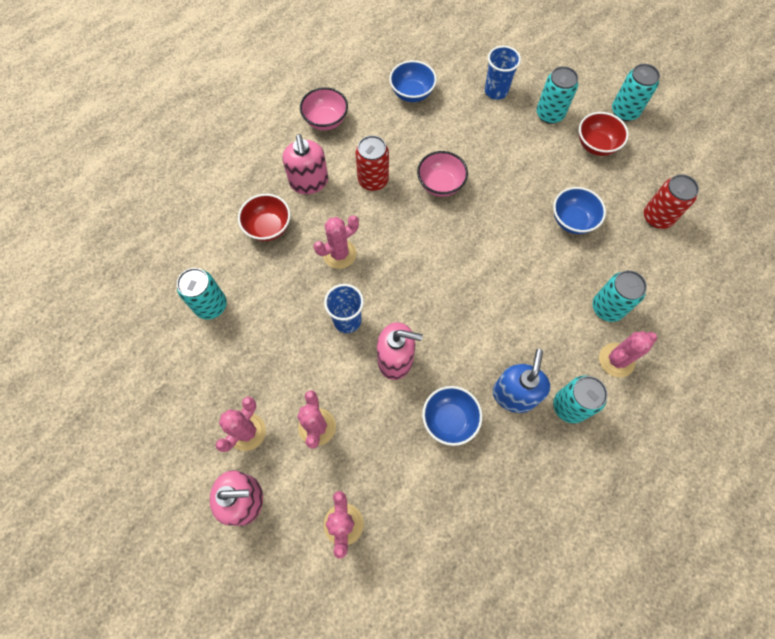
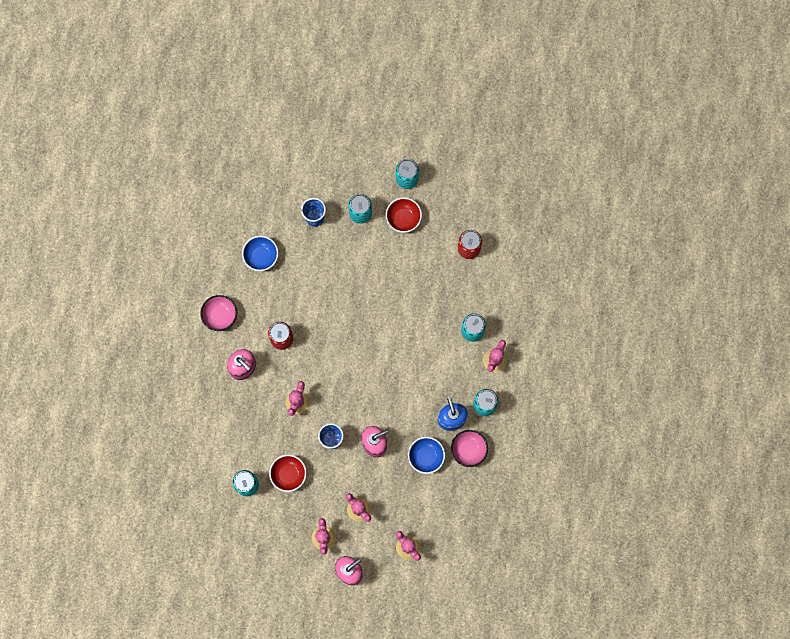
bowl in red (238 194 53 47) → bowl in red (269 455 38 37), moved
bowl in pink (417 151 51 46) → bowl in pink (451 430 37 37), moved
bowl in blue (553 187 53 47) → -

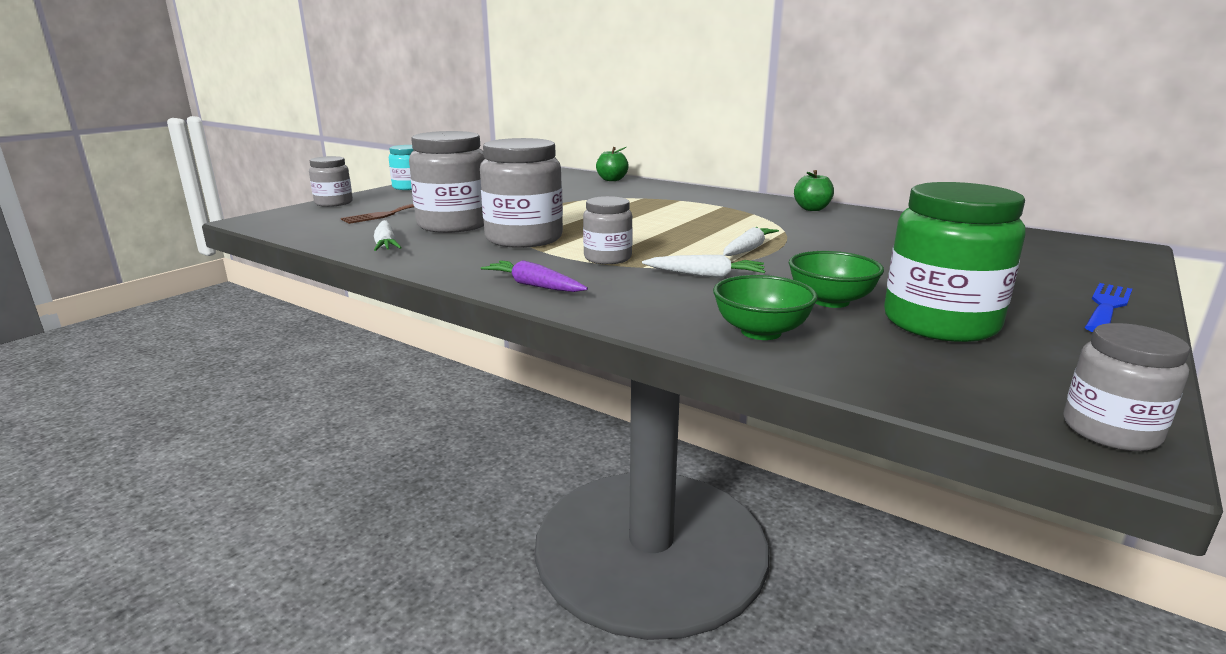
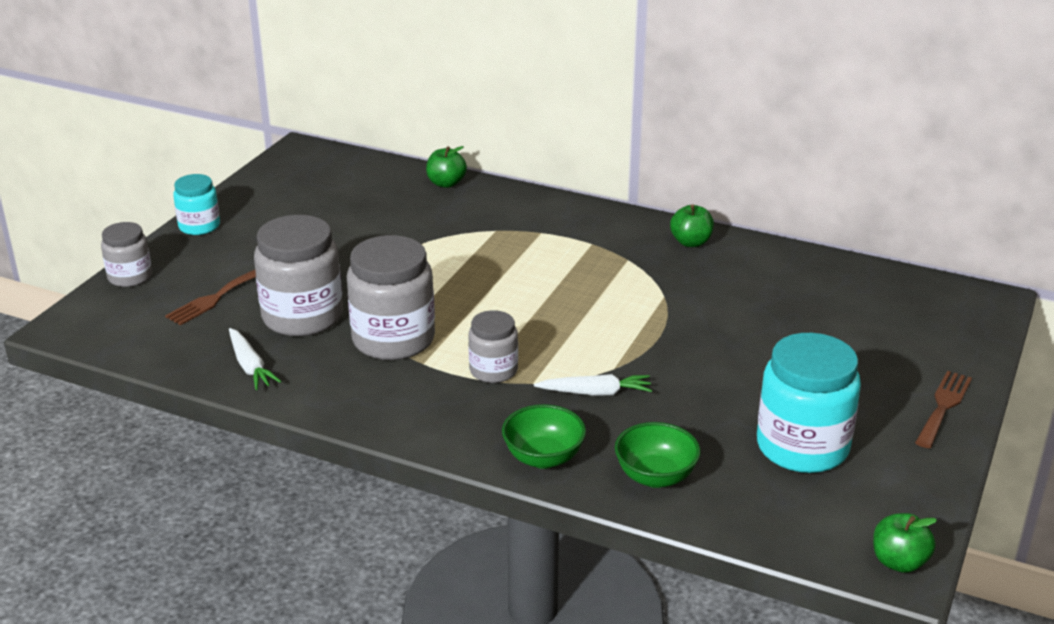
carrot in purple (481 260 107 32) → -
carrot in white (723 227 56 29) → -
bowl in green (789 251 95 57) → bowl in green (502 404 84 65), moved
jar in green (884 182 142 160) → jar in turquoise (757 333 104 140)
jar in grey (1064 323 126 128) → apple in green (873 513 64 60)
fork in blue (1085 283 47 49) → fork in brown (915 371 57 77)

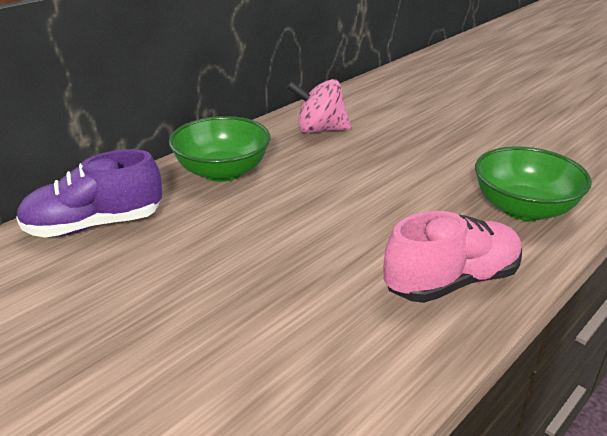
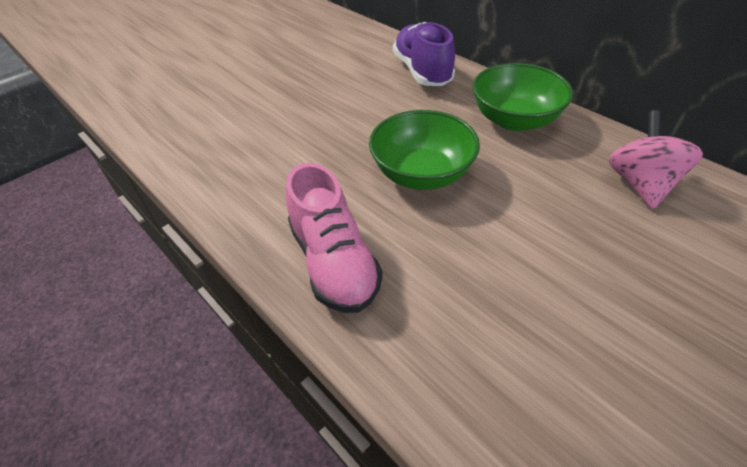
bowl in green (475 146 117 75) → bowl in green (369 110 111 80), moved

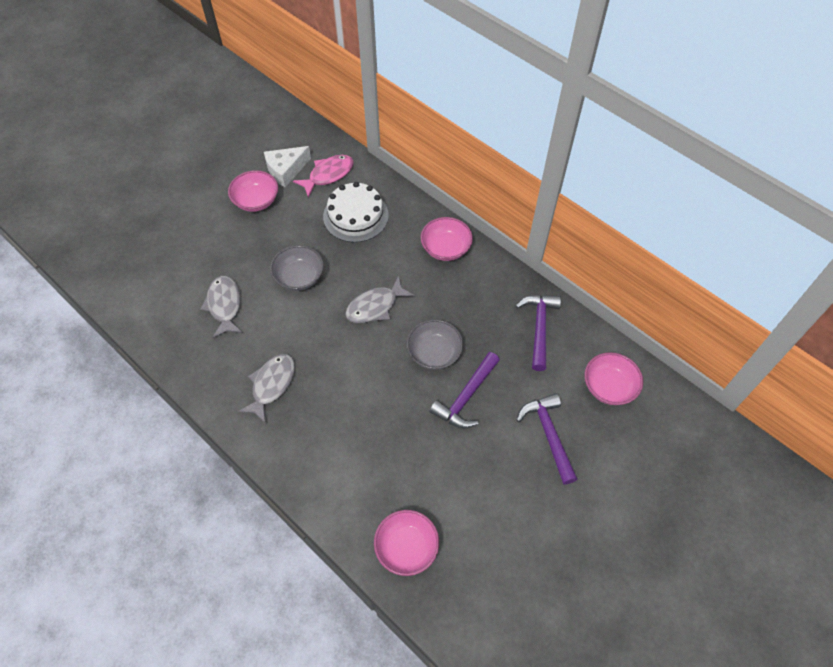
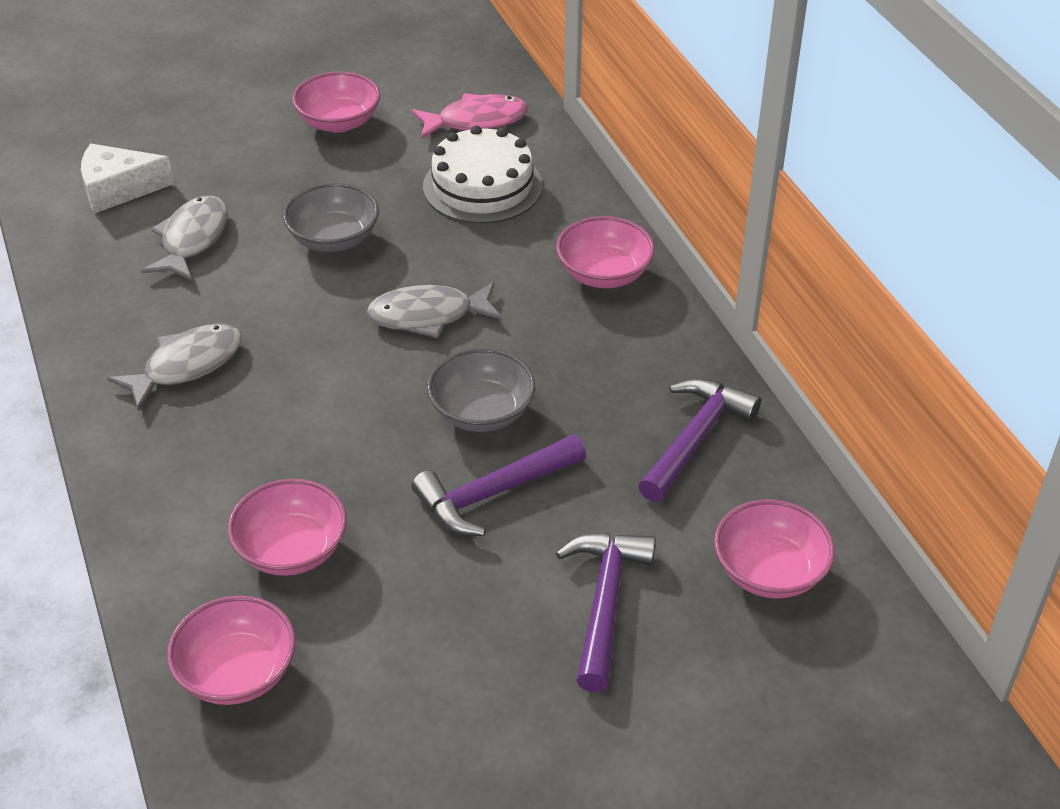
cheese in white (264 146 47 41) → cheese in white (81 144 93 70), moved
- → bowl in pink (228 479 119 97)

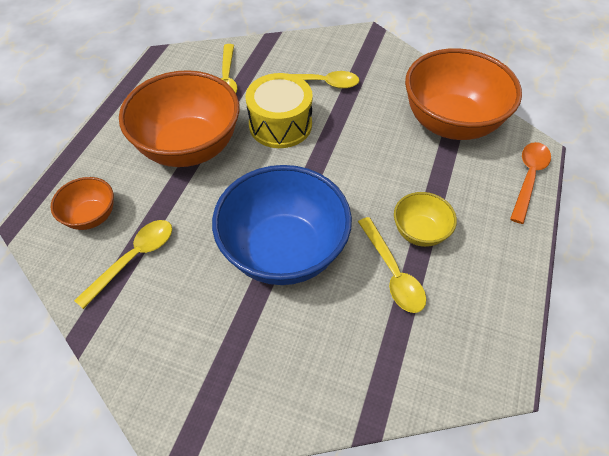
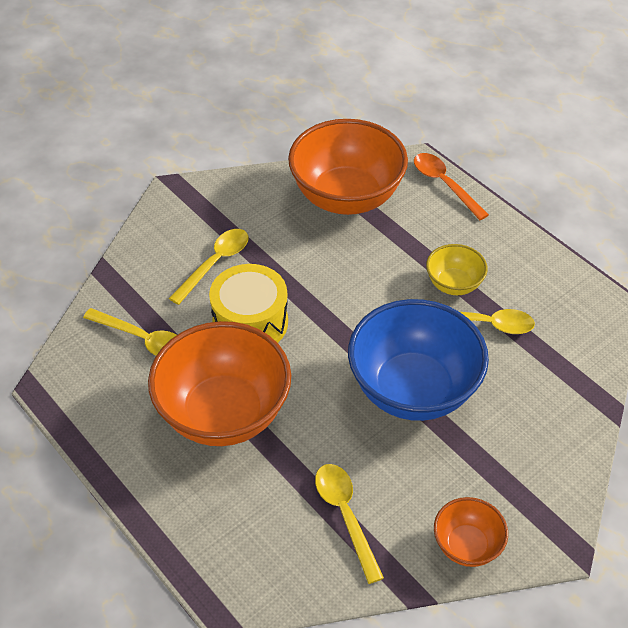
bowl in orange (51 177 63 53) → bowl in orange (434 497 74 70), moved

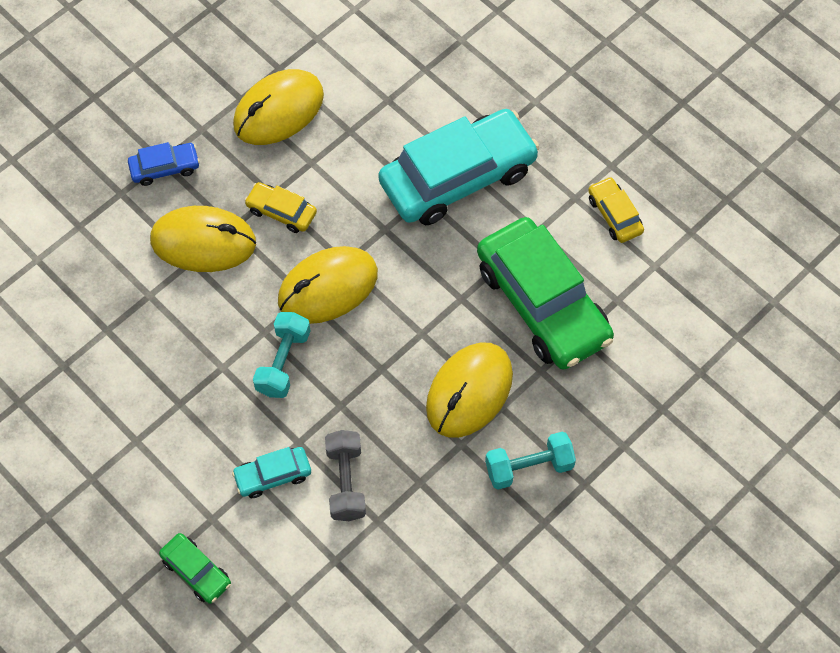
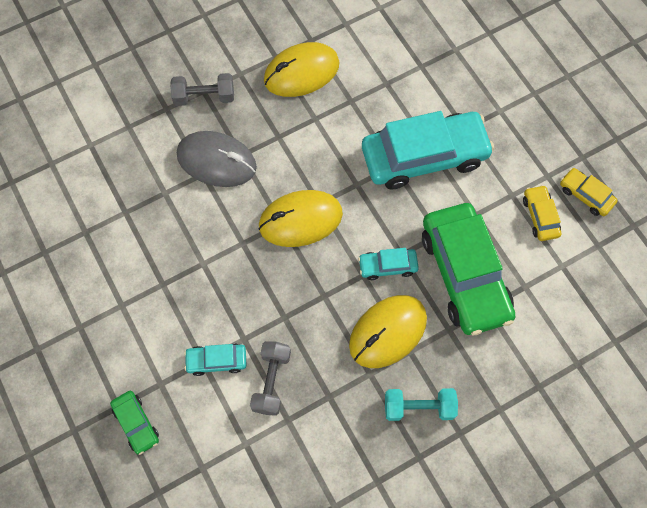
car in blue (128 142 72 44) → dumbbell in grey (170 73 64 33)
mouse in yellow (150 206 106 66) → mouse in grey (177 131 80 56)
car in yellow (244 182 73 51) → car in yellow (560 168 58 48), moved
dumbbell in turquoise (253 312 58 86) → -
- → car in turquoise (358 248 61 32)

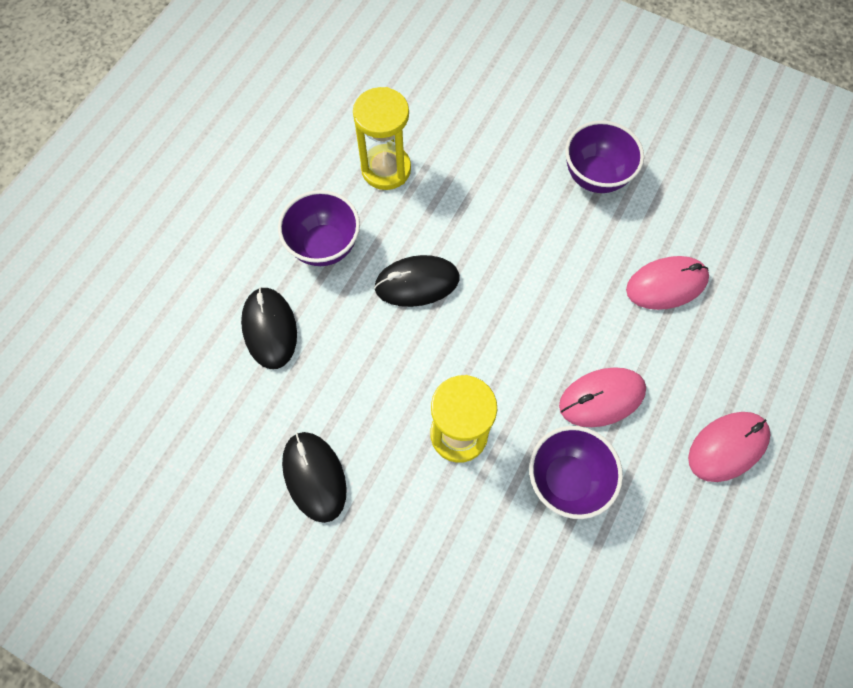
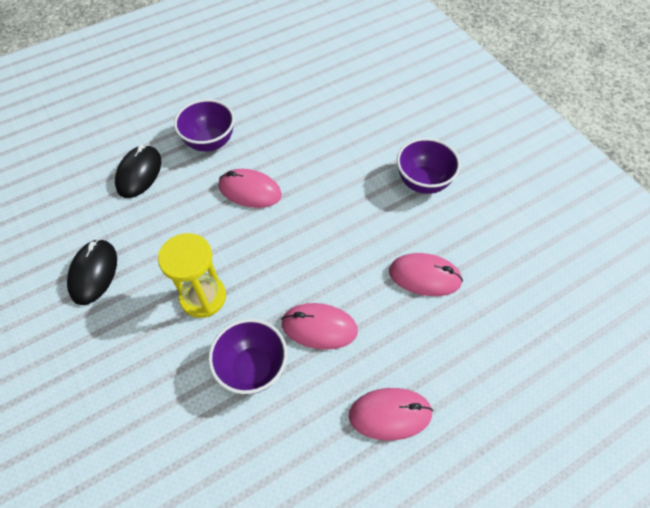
hourglass in yellow (353 87 58 103) → -
mouse in black (374 255 85 52) → mouse in pink (219 169 63 39)

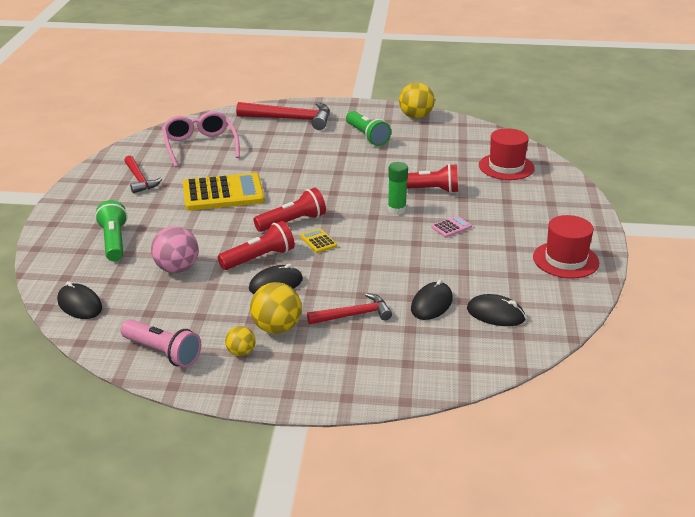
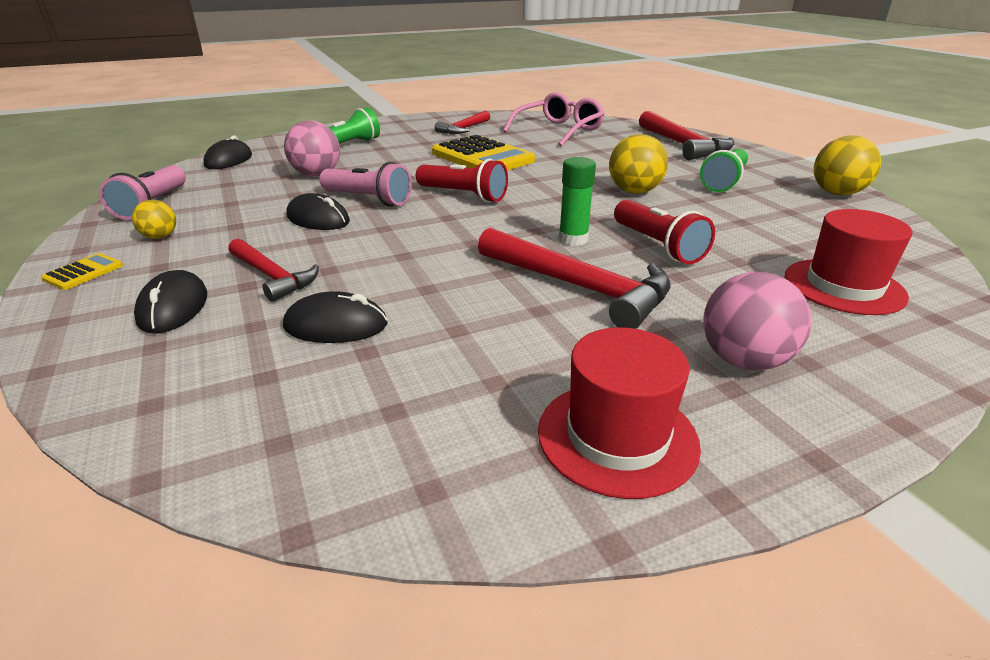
flashlight in red (218 221 77 49) → flashlight in pink (319 162 93 44)
ball in yellow (250 282 52 52) → ball in yellow (609 134 59 60), moved
calculator in yellow (300 228 37 25) → calculator in yellow (41 253 82 37), moved
calculator in pink (431 216 41 22) → hammer in red (478 228 193 101)
mouse in black (467 294 59 32) → mouse in black (134 270 73 64), moved
- → ball in pink (703 272 109 99)

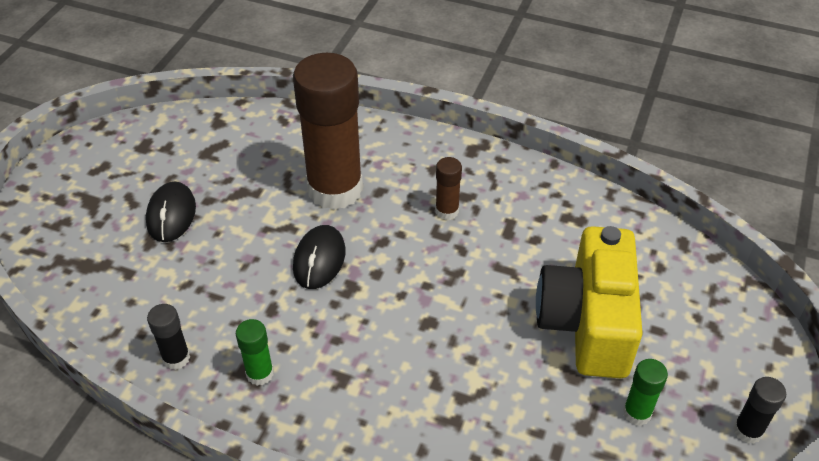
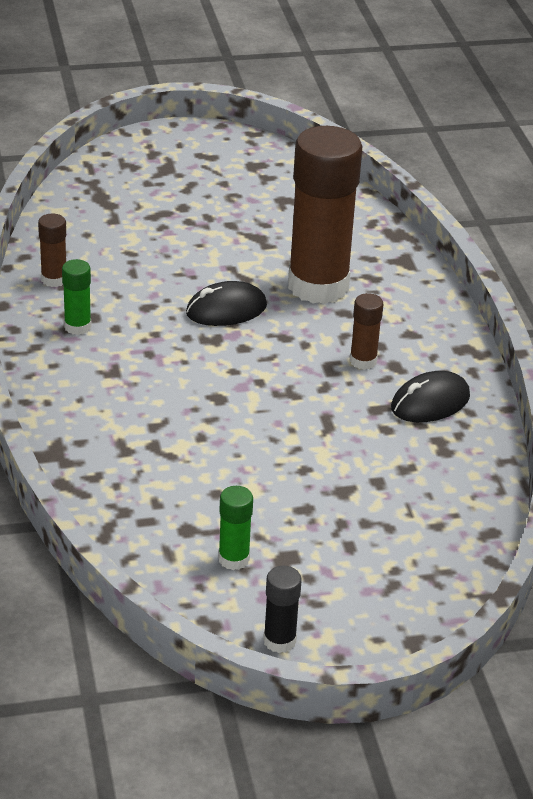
mouse in black (146 182 50 60) → mouse in black (391 371 79 51), moved
glue stick in black (147 304 43 66) → glue stick in brown (38 214 28 73)
camera in yellow (536 226 107 152) → -

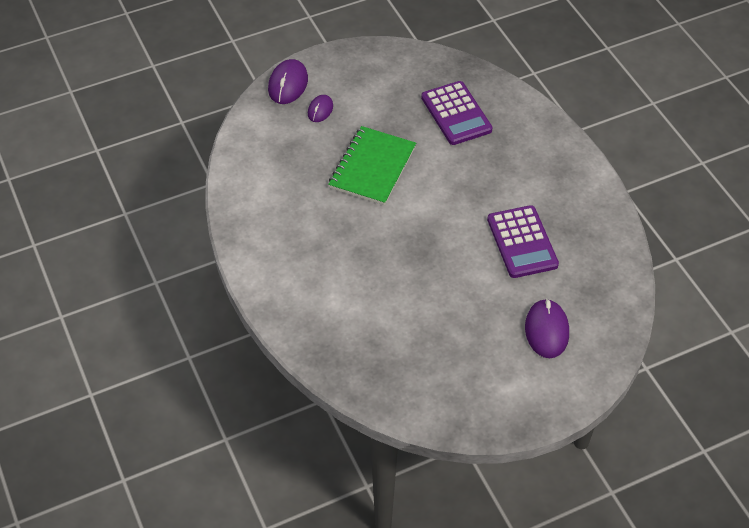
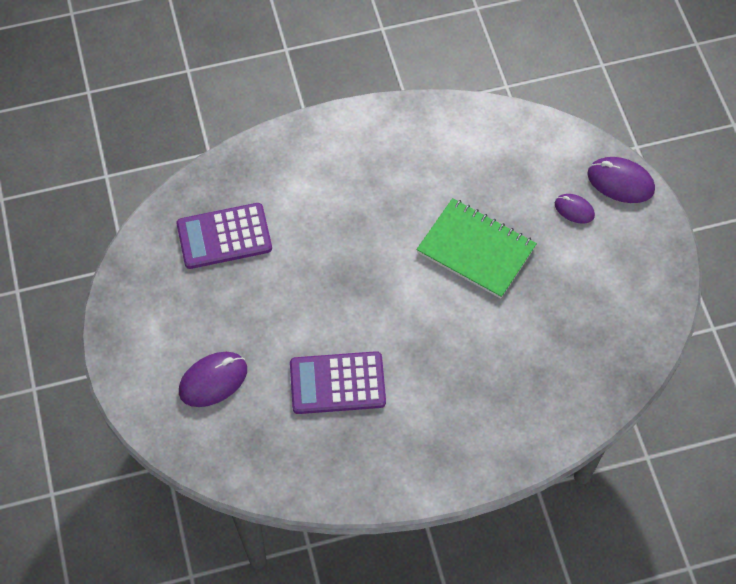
calculator in purple (421 81 71 64) → calculator in purple (177 203 95 66), moved
mouse in purple (525 299 44 59) → mouse in purple (179 352 68 55), 45 degrees counterclockwise

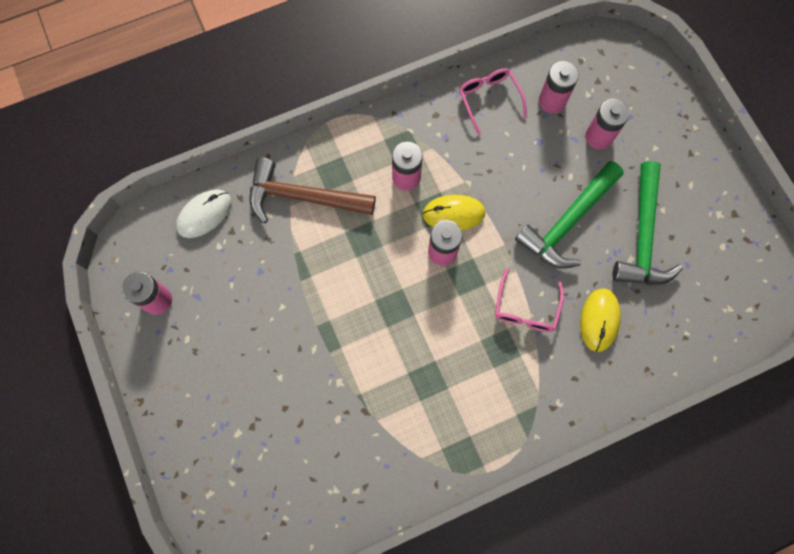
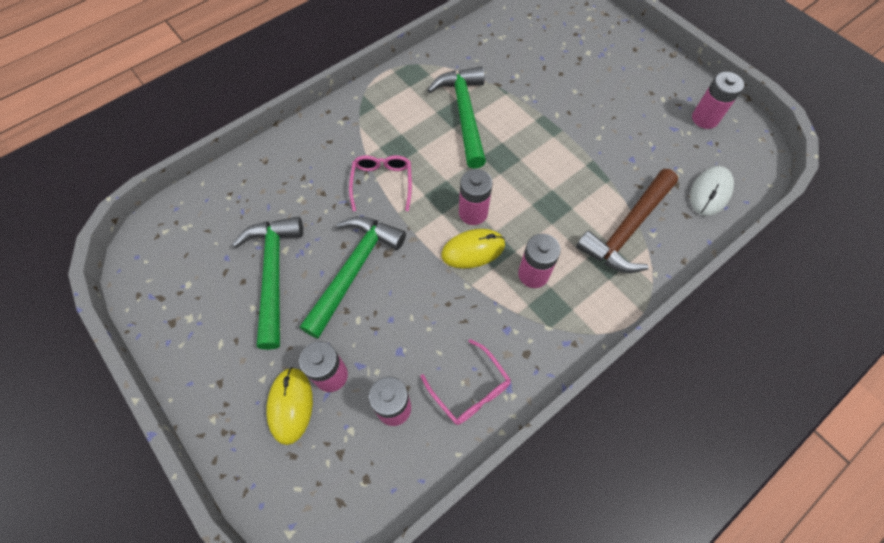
hammer in brown (249 158 127 65) → hammer in brown (576 169 102 104), 135 degrees clockwise
mouse in yellow (580 289 41 63) → mouse in yellow (266 367 47 78), moved
- → hammer in green (427 66 59 103)

